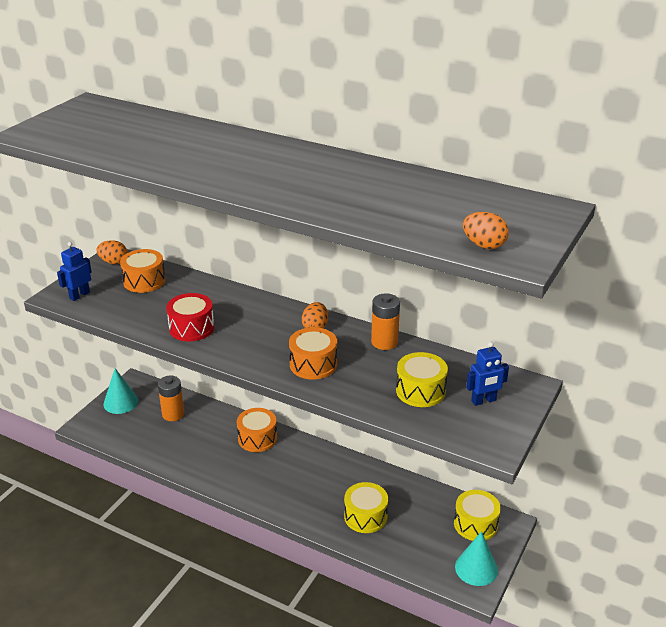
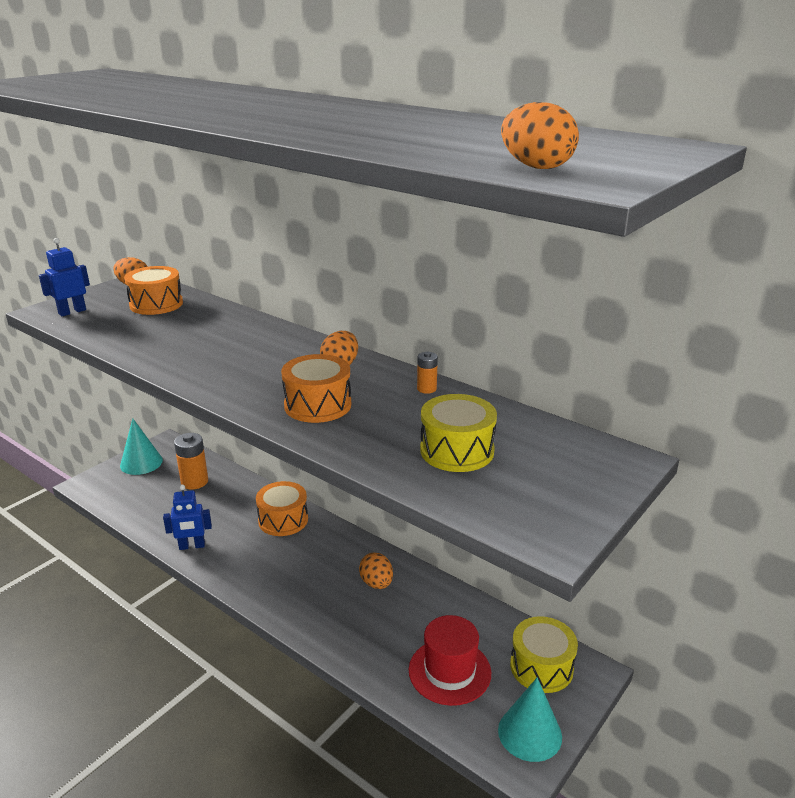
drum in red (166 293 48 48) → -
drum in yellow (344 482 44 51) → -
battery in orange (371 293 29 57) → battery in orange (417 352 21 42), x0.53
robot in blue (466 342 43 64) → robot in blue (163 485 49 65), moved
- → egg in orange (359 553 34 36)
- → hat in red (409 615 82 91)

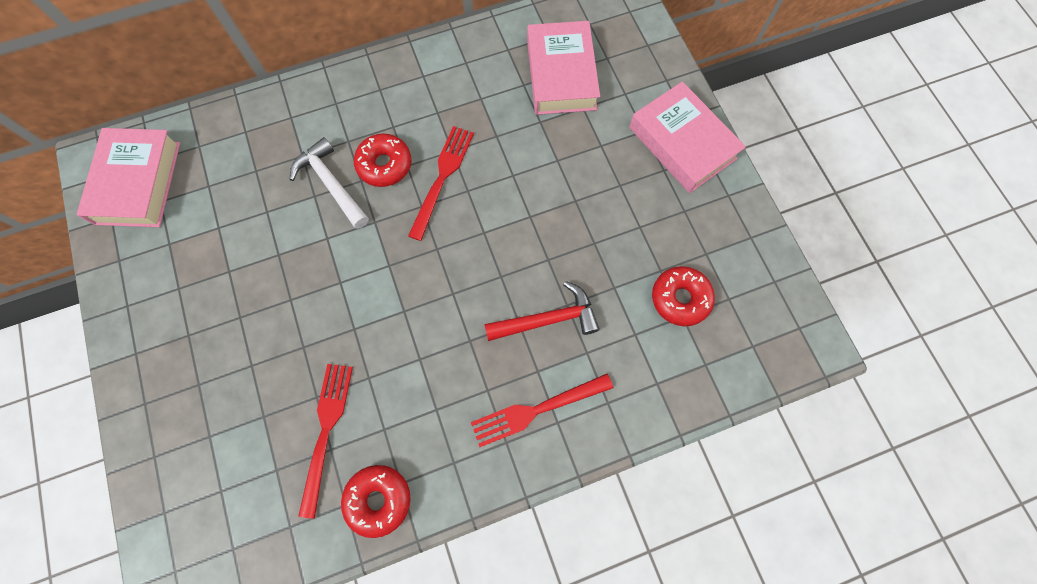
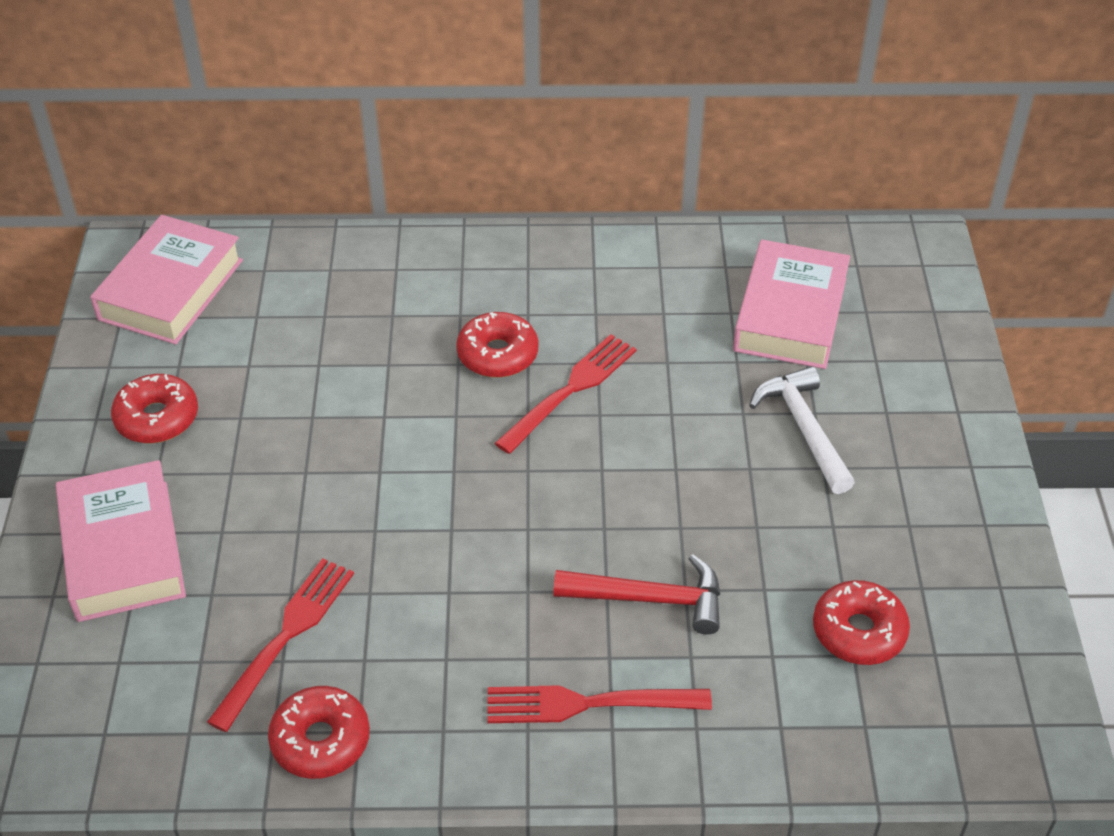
hammer in white (290 137 79 92) → hammer in white (749 366 106 128), moved
book in pink (629 81 117 112) → book in pink (56 460 130 162), moved
- → donut in red (111 374 87 69)

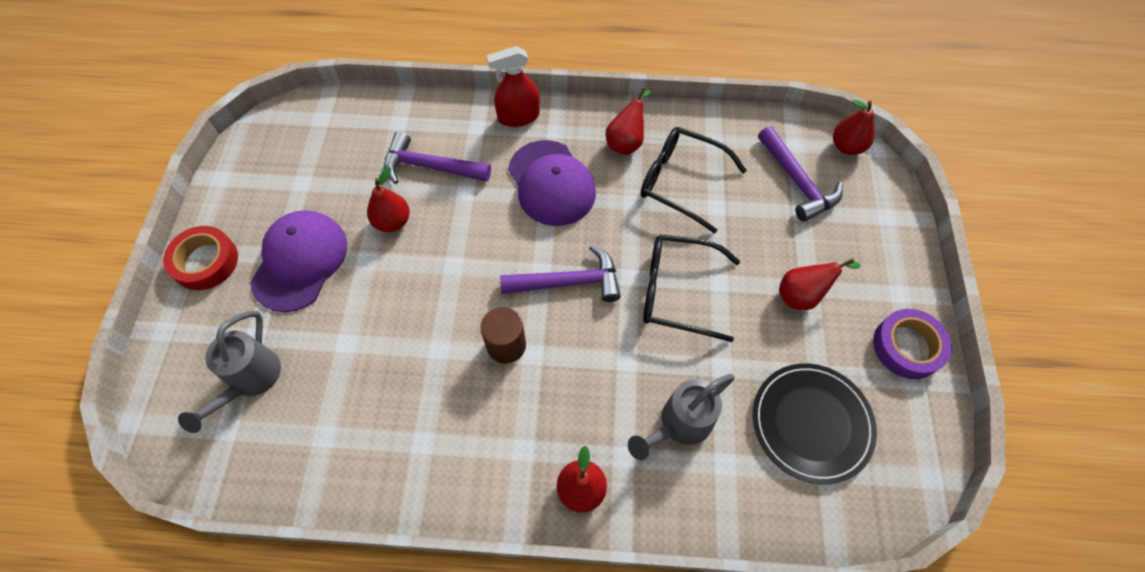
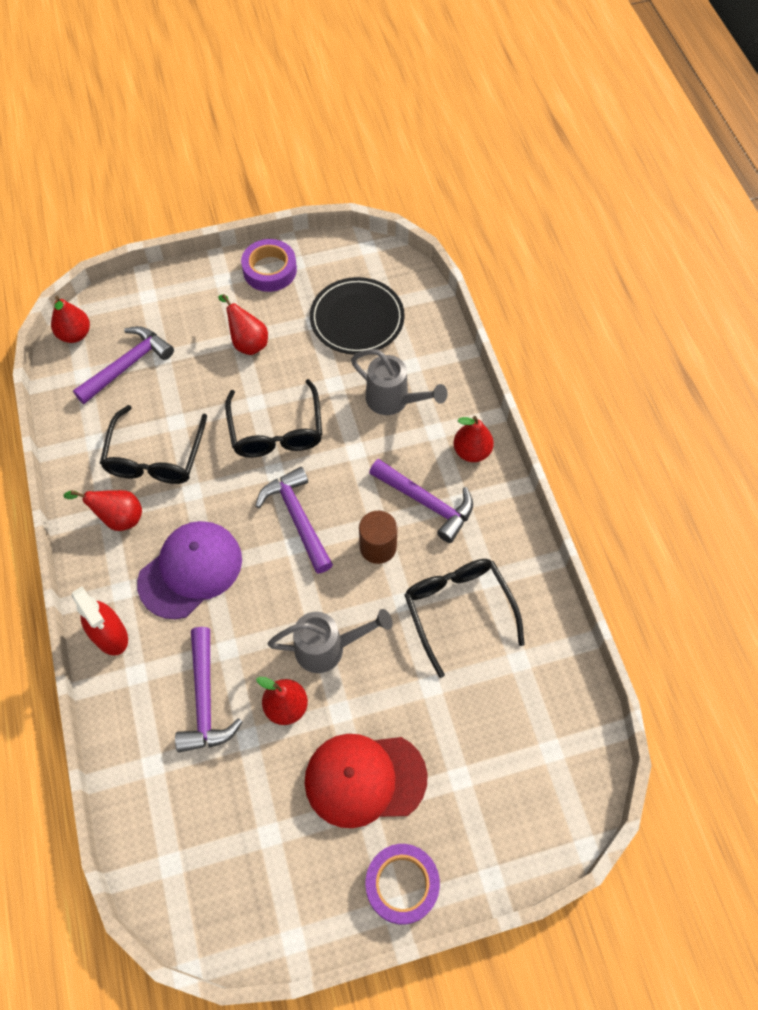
tape in red (163 226 75 64) → tape in purple (366 844 74 81)
watering can in grey (178 311 103 122) → watering can in grey (268 609 125 64), moved
cap in purple (250 210 97 102) → cap in red (305 734 123 94)
- → hammer in purple (369 459 104 84)
- → glasses in black (404 559 121 119)

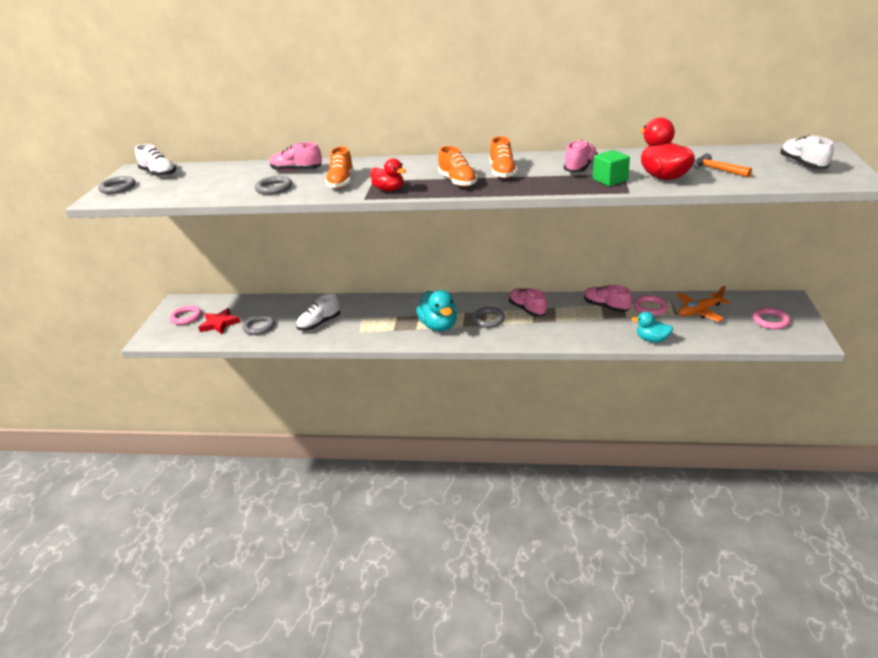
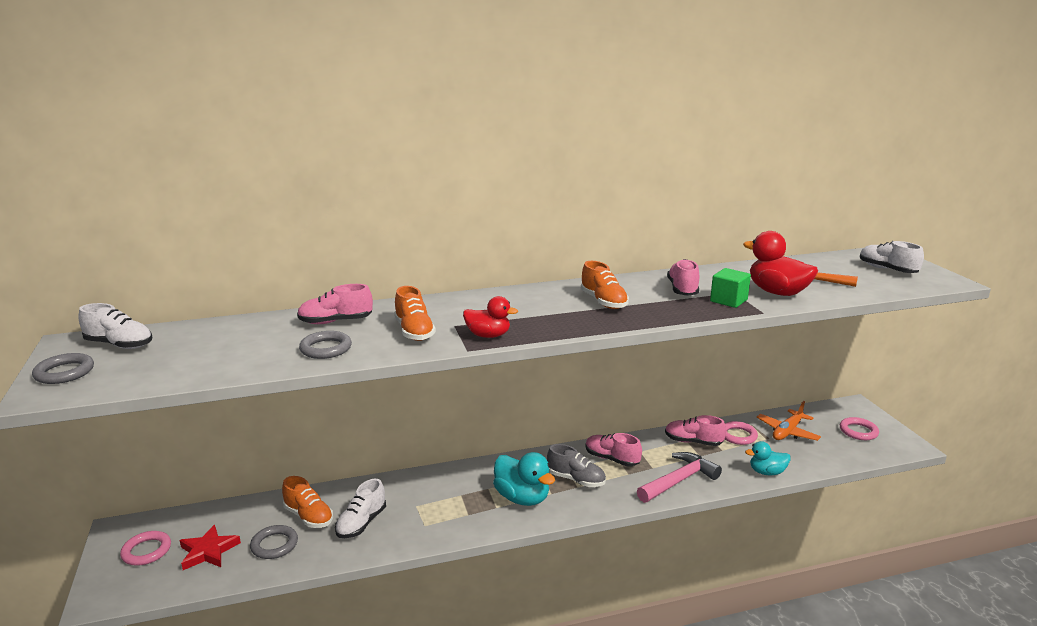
shoe in orange (438 146 40 41) → shoe in orange (282 476 51 52), moved
ring in grey (472 307 33 21) → shoe in grey (547 444 59 43)
- → hammer in pink (637 452 85 51)

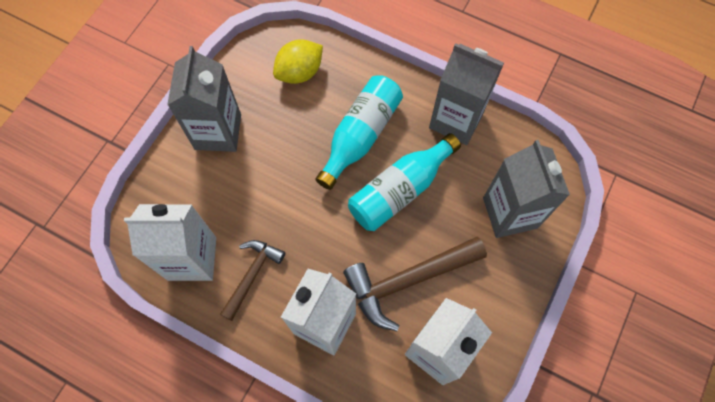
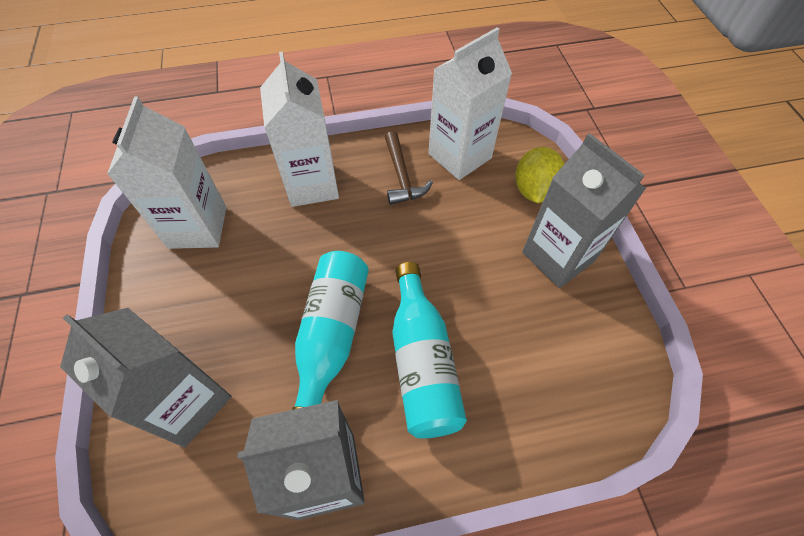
lemon in yellow (273 39 50 45) → lemon in yellow (515 147 50 56), moved
hammer in brown (343 237 144 94) → -

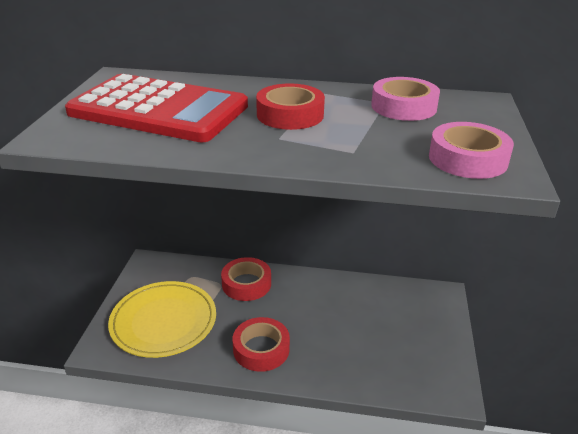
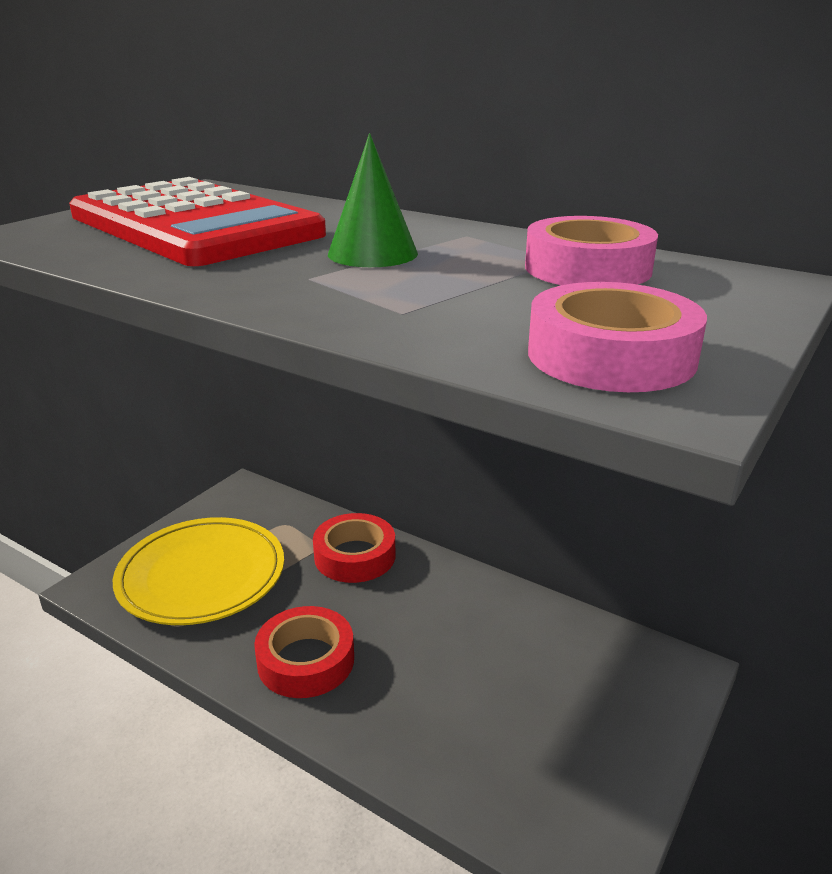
tape in red (256 83 69 47) → cone in green (328 133 90 134)

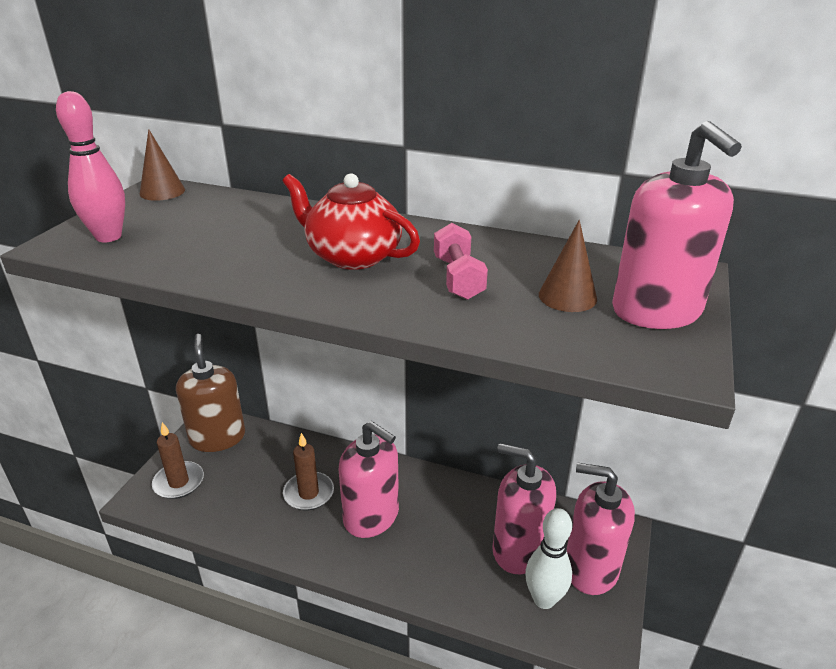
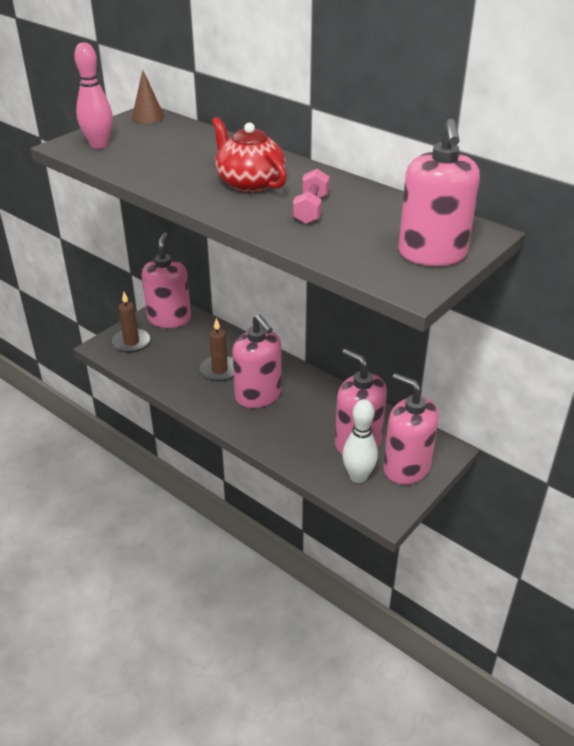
soap dispenser in brown (176 334 69 118) → soap dispenser in pink (142 232 49 96)
cone in brown (539 220 58 92) → -

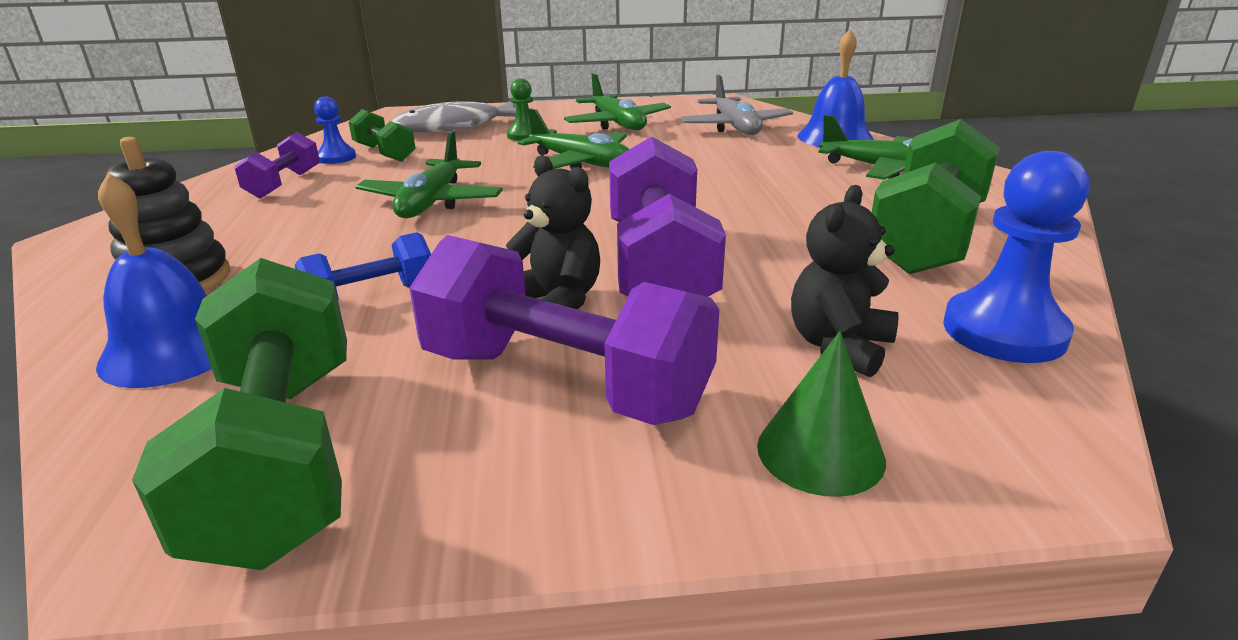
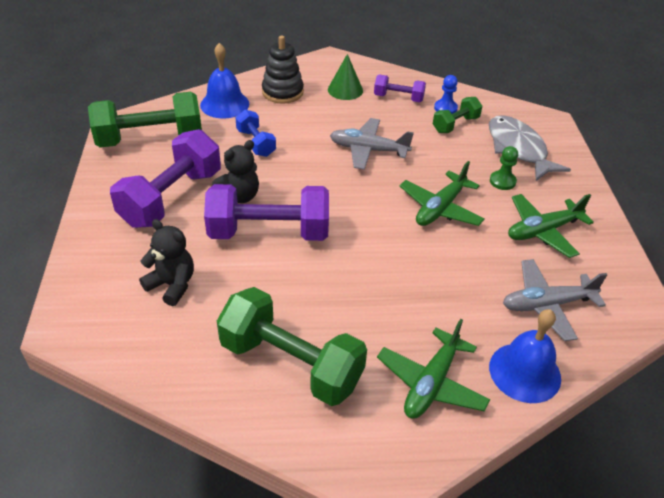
plane in green (355 131 148 87) → plane in grey (330 118 84 52)
cone in green (757 331 129 166) → cone in green (328 54 35 46), moved
pawn in blue (943 151 146 212) → -

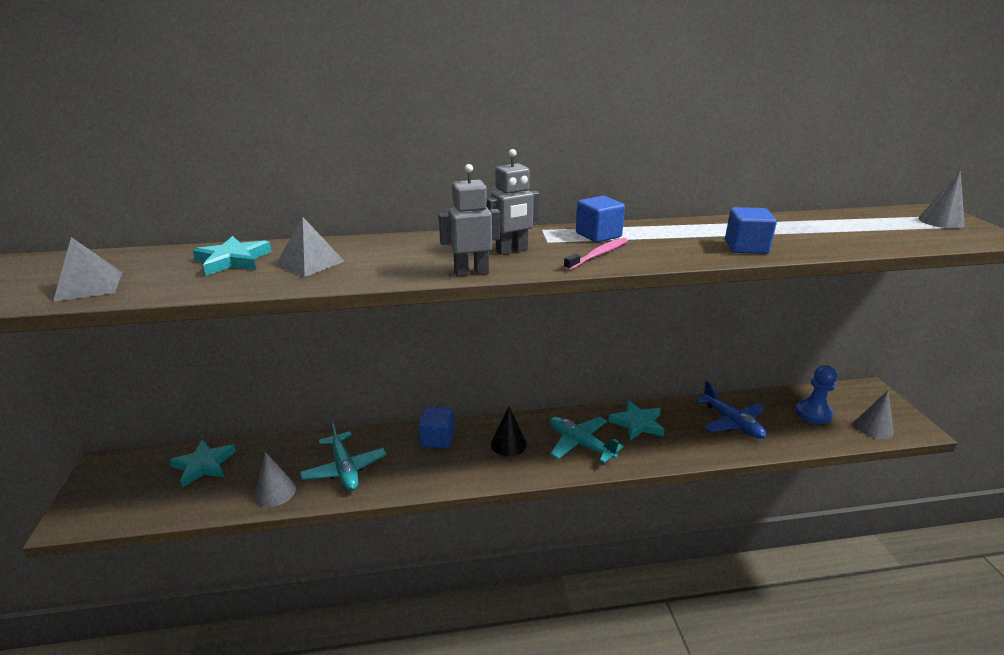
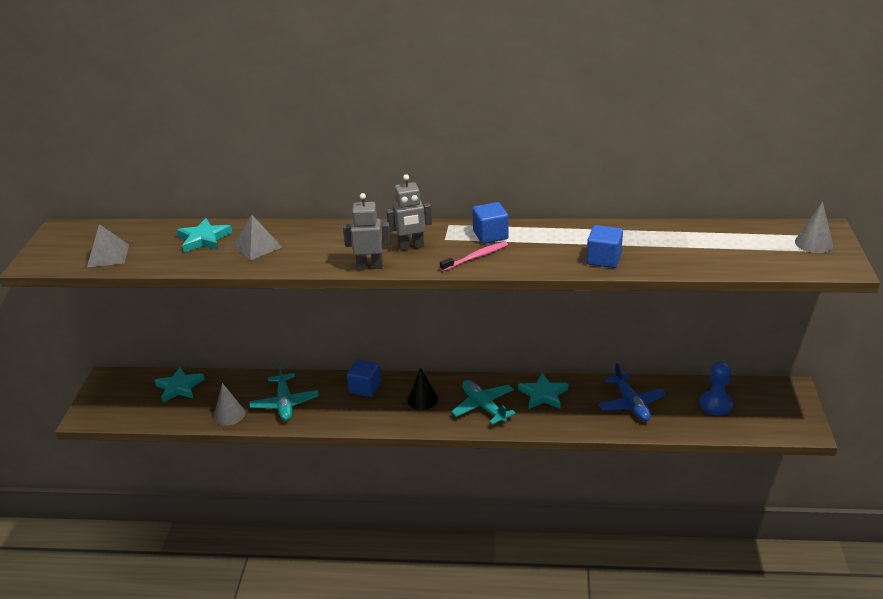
cone in grey (854 391 40 48) → -

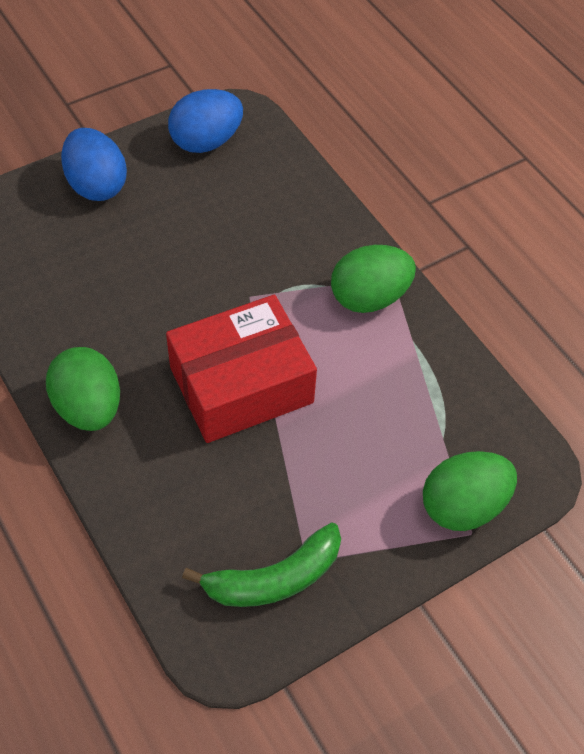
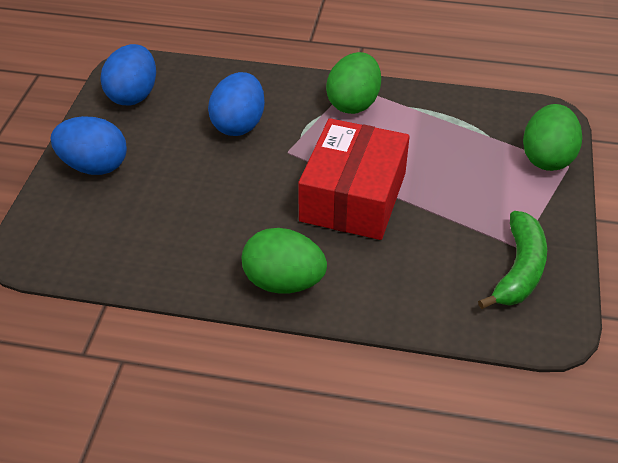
- → egg in blue (208 72 57 64)

